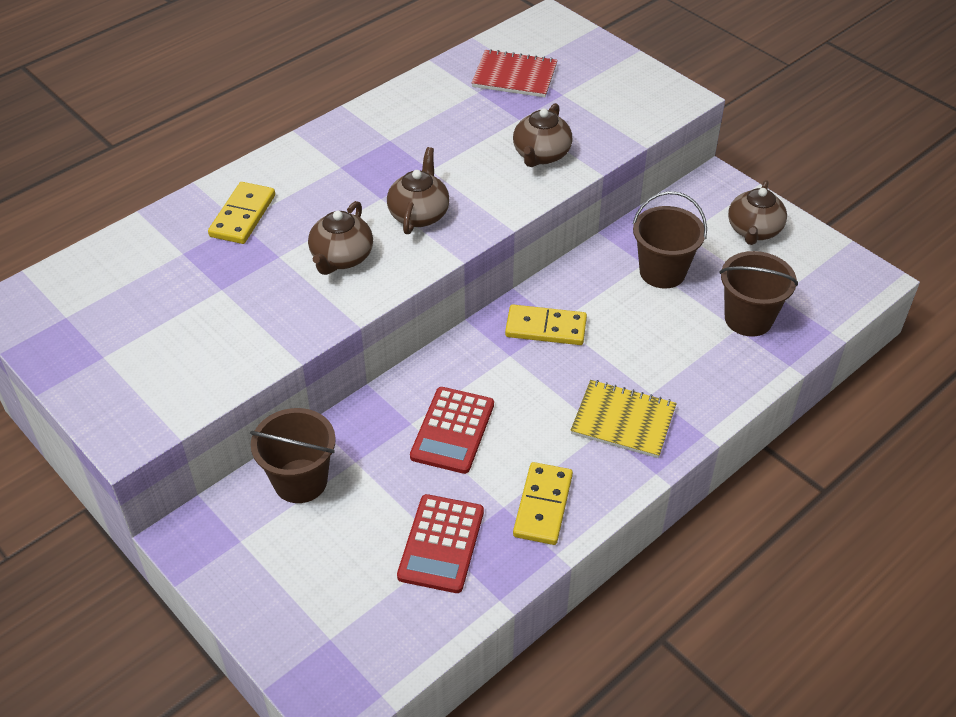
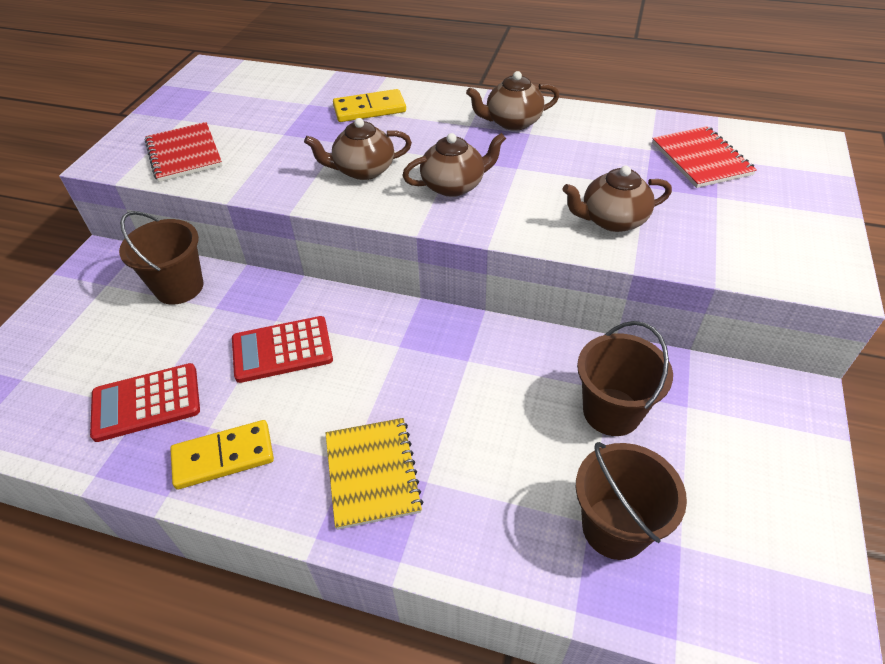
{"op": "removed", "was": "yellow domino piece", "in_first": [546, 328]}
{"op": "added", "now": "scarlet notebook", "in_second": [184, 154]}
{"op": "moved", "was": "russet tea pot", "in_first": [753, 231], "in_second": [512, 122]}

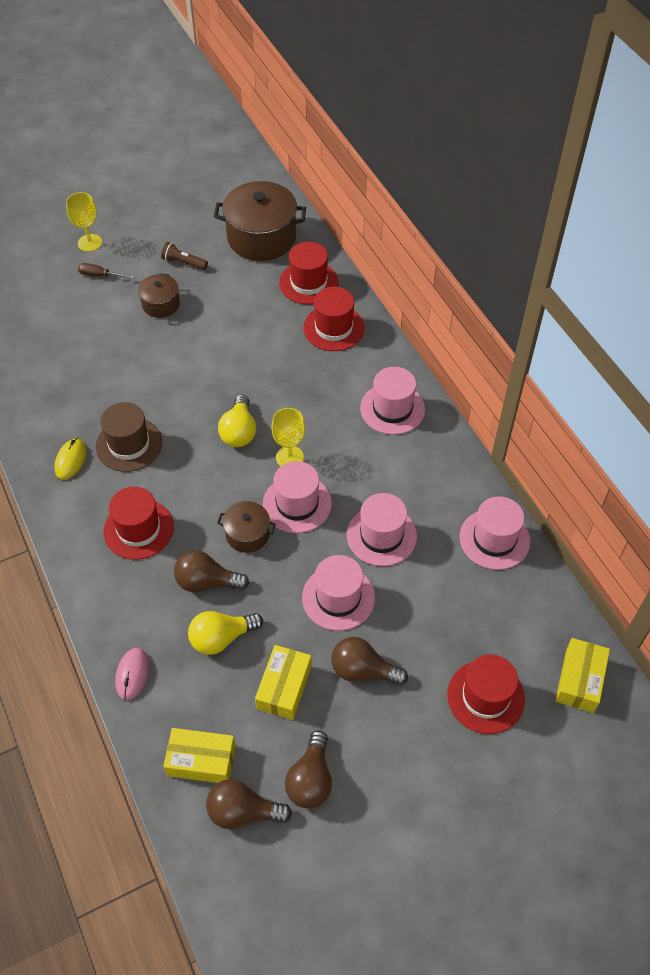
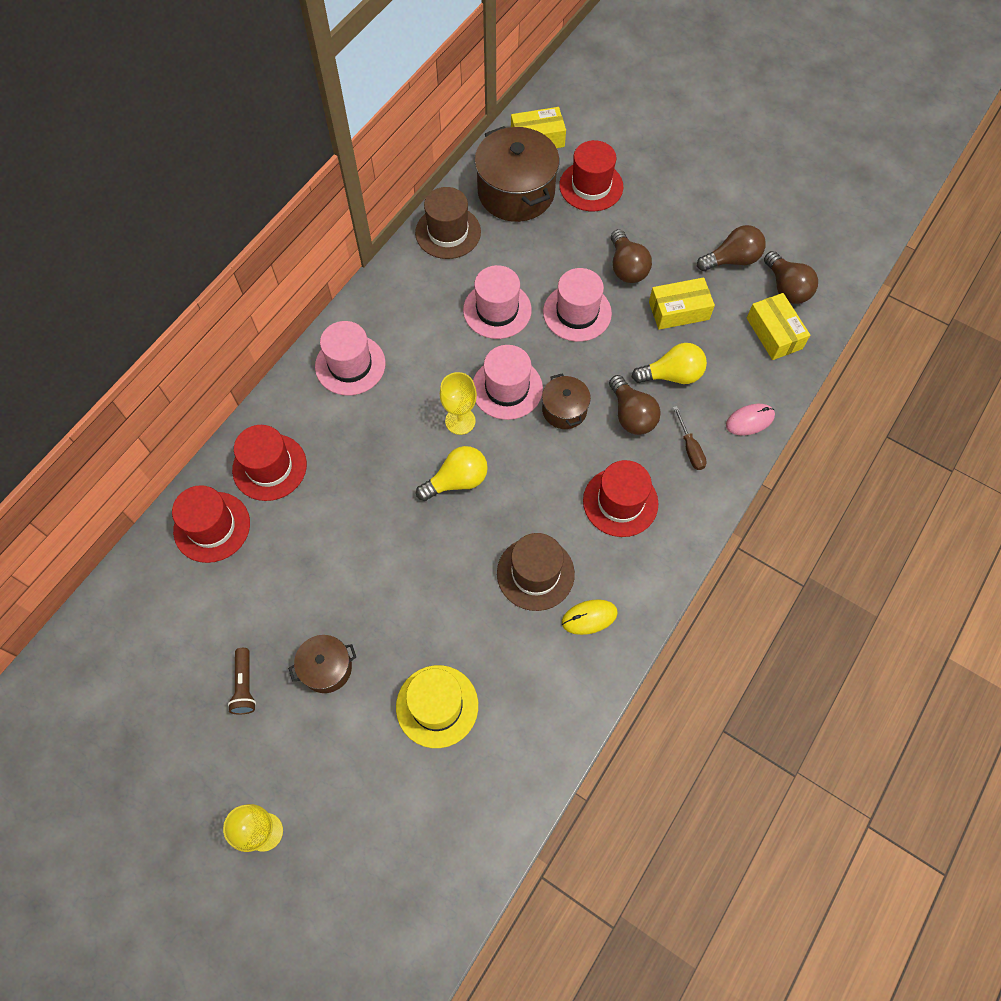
{"op": "added", "now": "yellow tall hat", "in_second": [437, 706]}
{"op": "moved", "was": "russet flat screwdriver", "in_first": [100, 276], "in_second": [690, 448]}
{"op": "moved", "was": "russet cooking pot", "in_first": [261, 238], "in_second": [516, 192]}
{"op": "recoloured", "was": "rosy tall hat", "now": "russet tall hat", "in_first": [494, 539], "in_second": [448, 232]}
{"op": "turned", "was": "yellow bulb", "in_first": [221, 638], "in_second": [672, 375], "clockwise": -45}

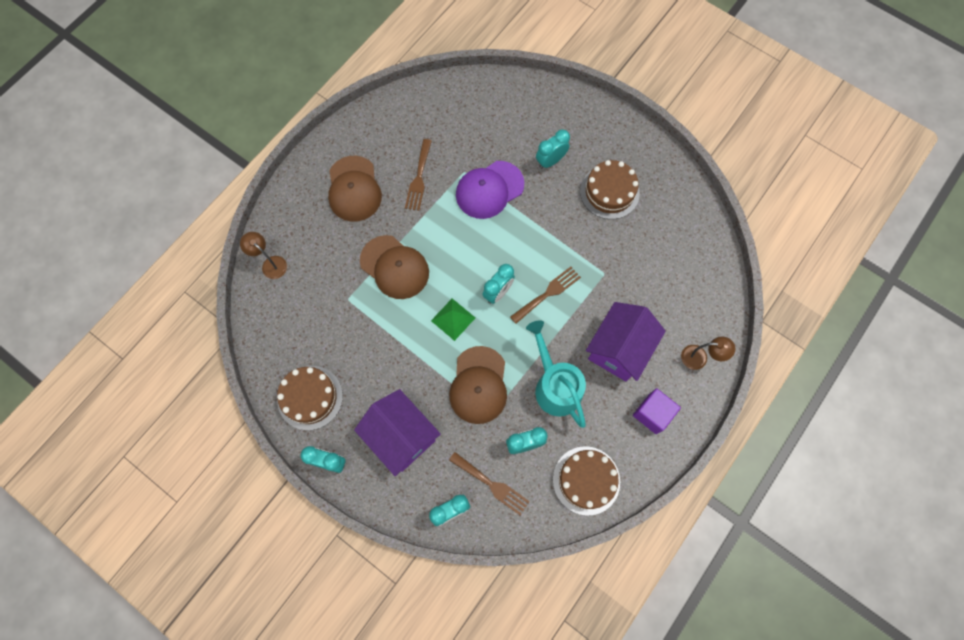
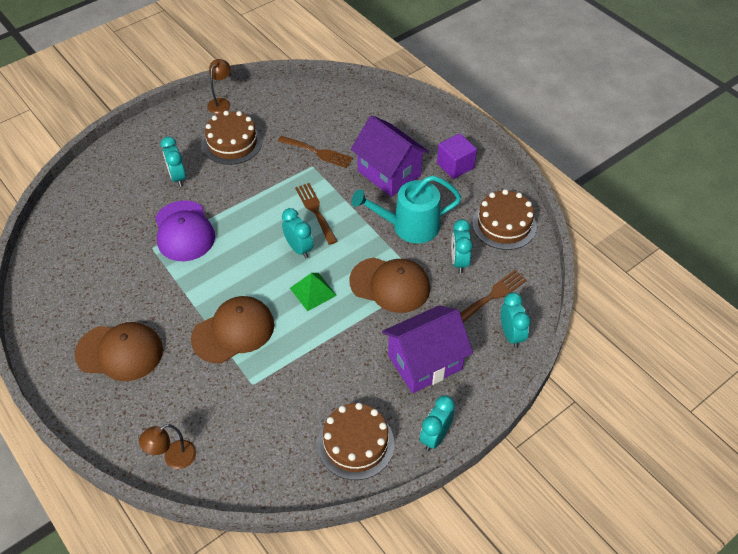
{"op": "moved", "was": "russet dinner fork", "in_first": [419, 178], "in_second": [318, 152]}
{"op": "moved", "was": "russet lamp", "in_first": [699, 358], "in_second": [221, 103]}

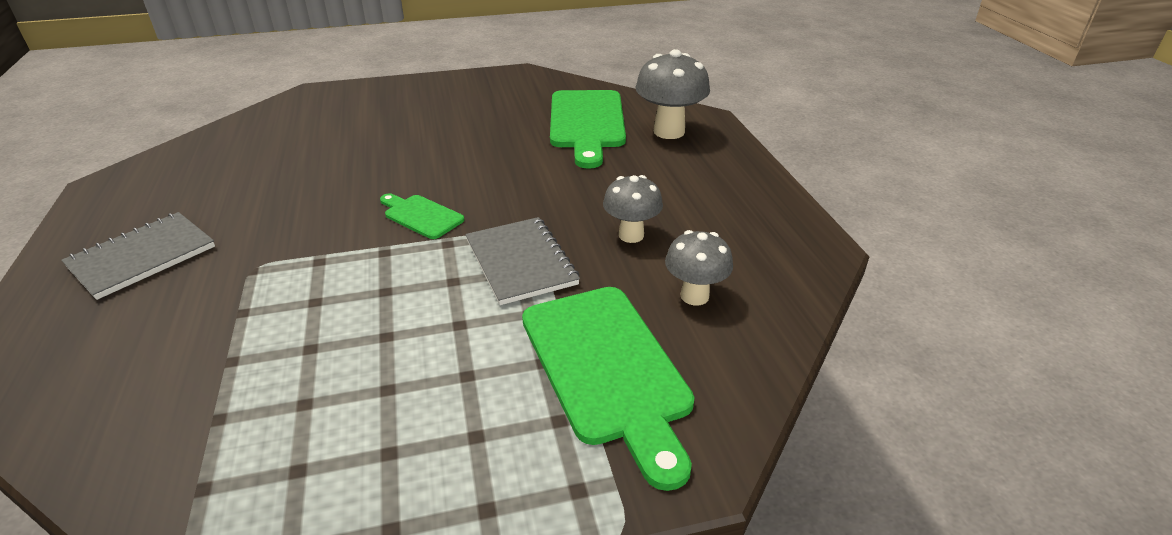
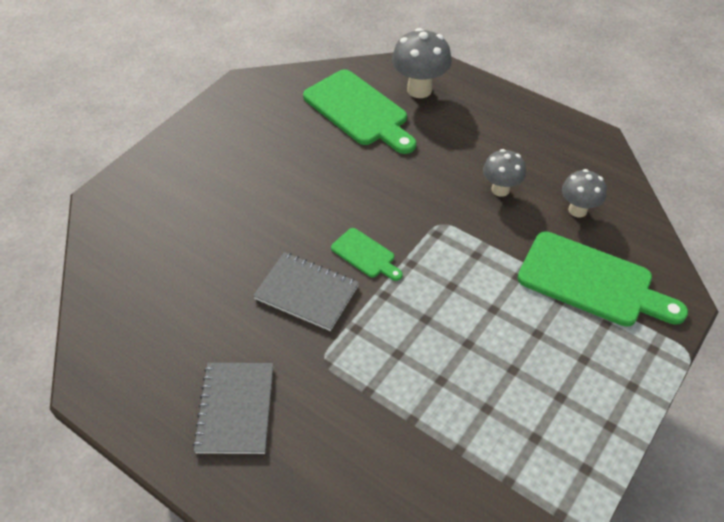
{"op": "moved", "was": "gray notebook", "in_first": [520, 262], "in_second": [306, 293]}
{"op": "turned", "was": "green cutting board", "in_first": [421, 216], "in_second": [365, 255], "clockwise": -135}

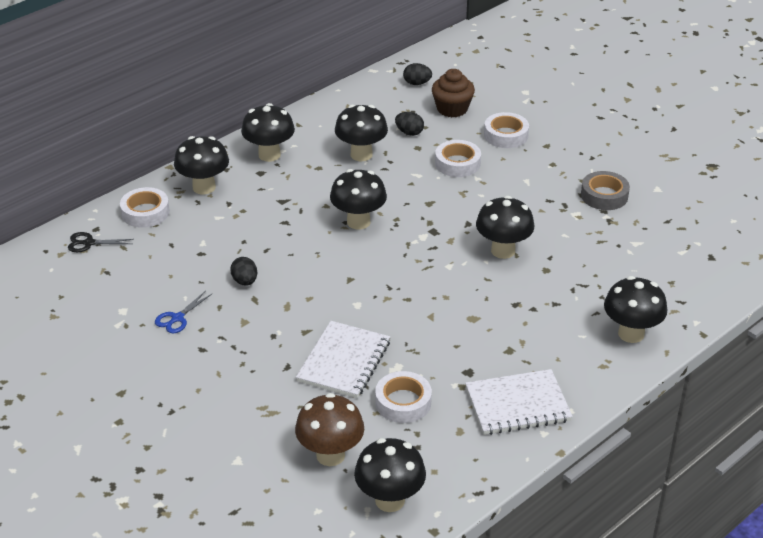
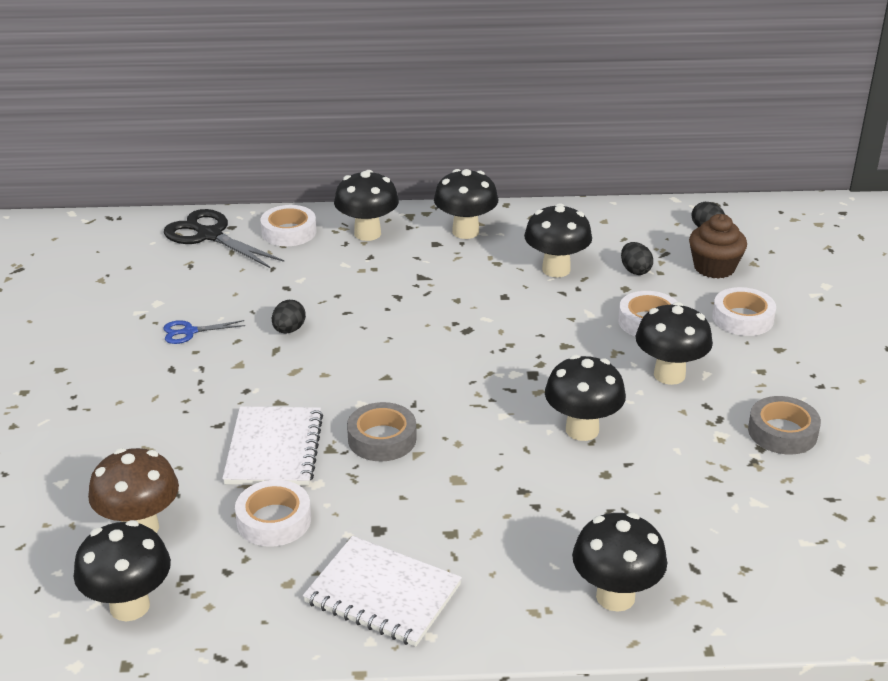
{"op": "added", "now": "gray roll of tape", "in_second": [382, 439]}
{"op": "moved", "was": "jet-black mushroom", "in_first": [358, 222], "in_second": [669, 375]}
{"op": "turned", "was": "pure white notebook", "in_first": [343, 361], "in_second": [274, 449], "clockwise": -60}
{"op": "resized", "was": "jet-black shears", "in_first": [89, 243], "in_second": [210, 235], "ratio": 1.92}

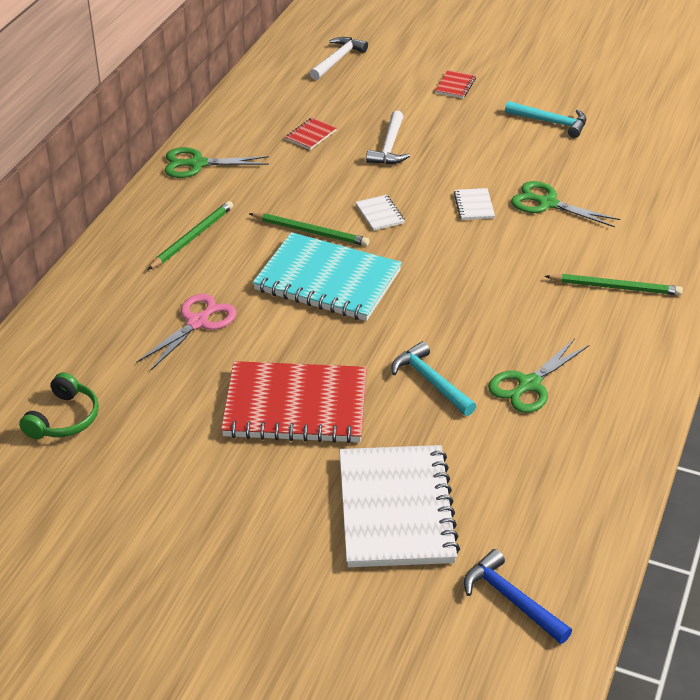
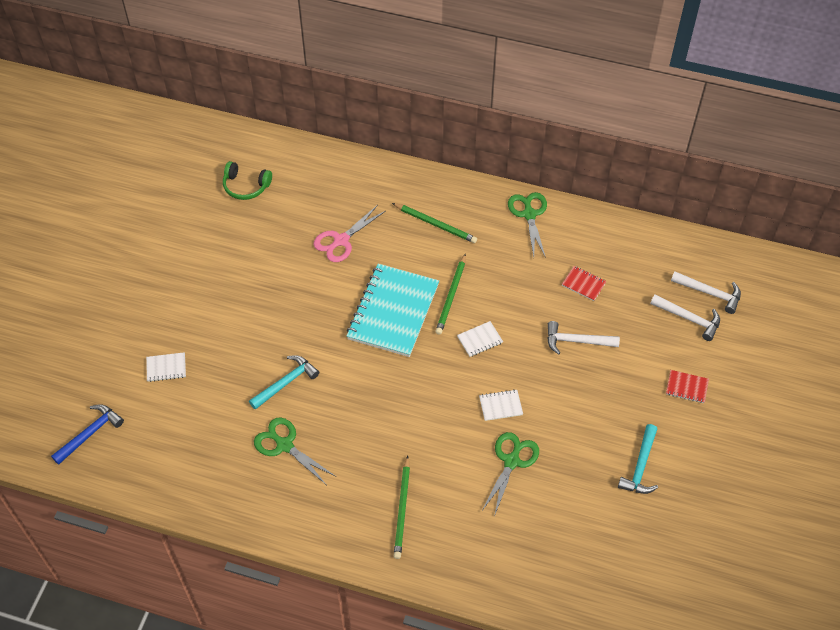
{"op": "removed", "was": "scarlet notebook", "in_first": [295, 406]}
{"op": "added", "now": "pure white carpenter's hammer", "in_second": [689, 319]}
{"op": "turned", "was": "rosy shears", "in_first": [198, 322], "in_second": [341, 241], "clockwise": 105}
{"op": "resized", "was": "pure white notebook", "in_first": [396, 509], "in_second": [166, 368], "ratio": 0.41}

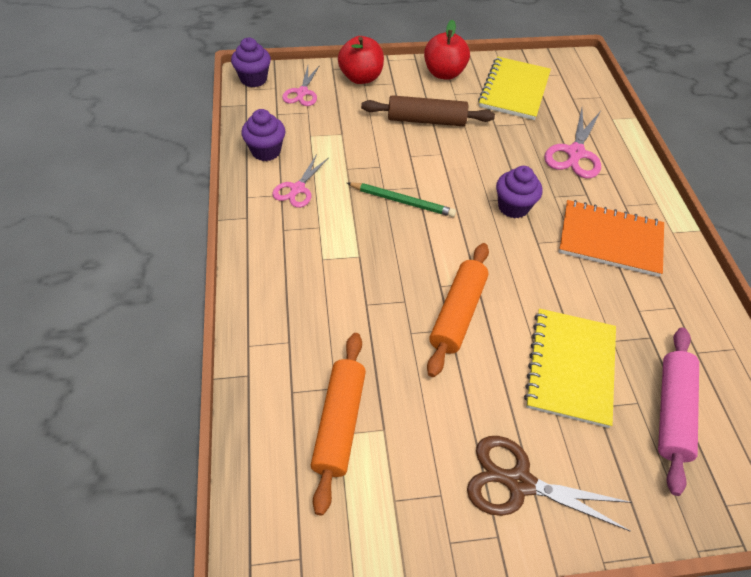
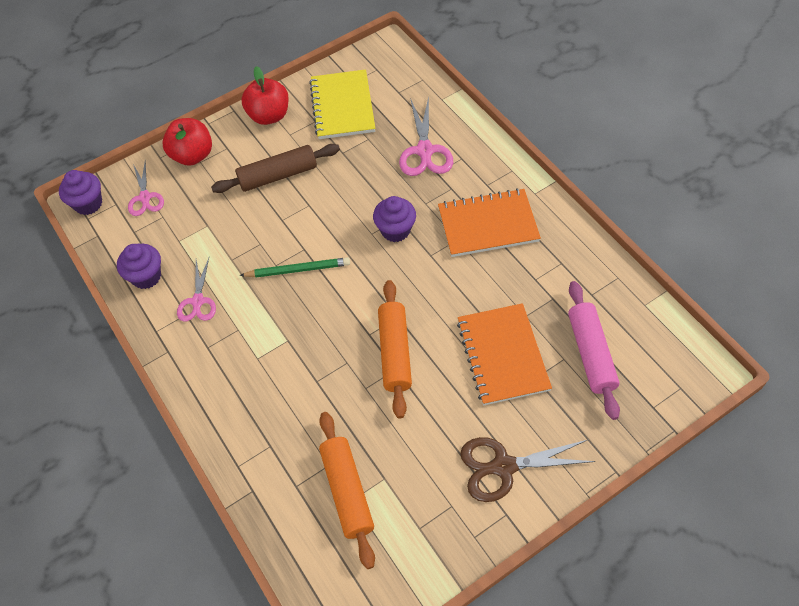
{"op": "recoloured", "was": "yellow notebook", "now": "orange-coloured notebook", "in_first": [570, 368], "in_second": [502, 355]}

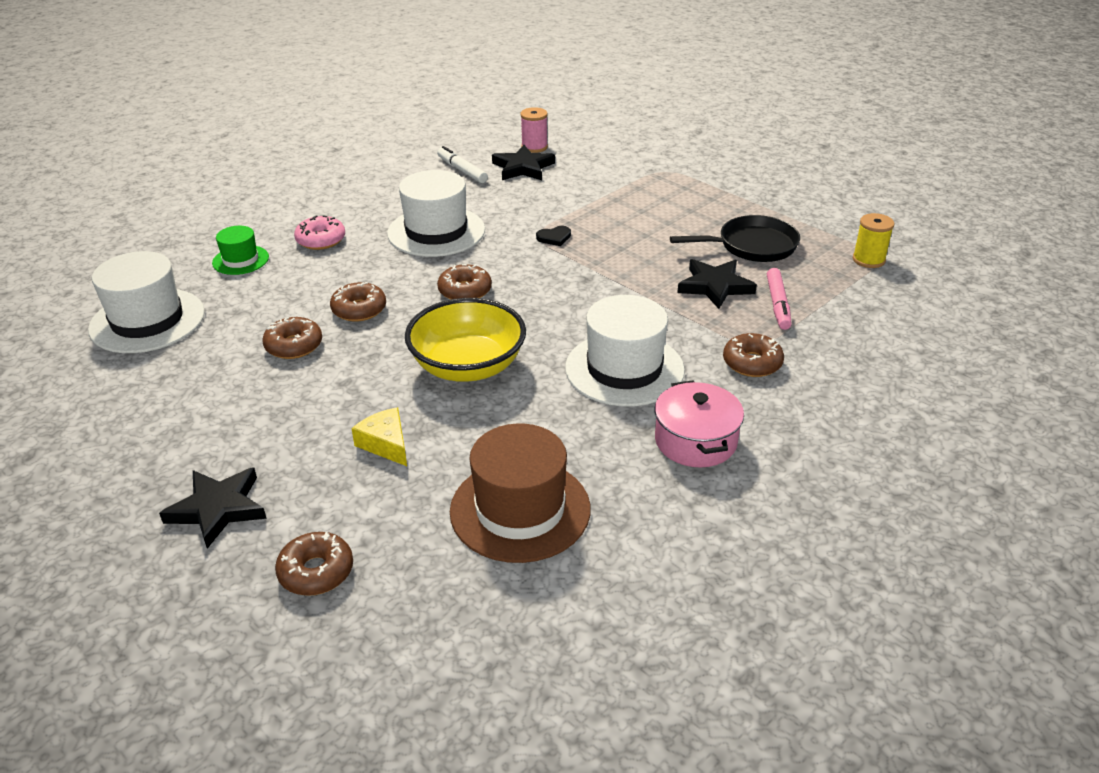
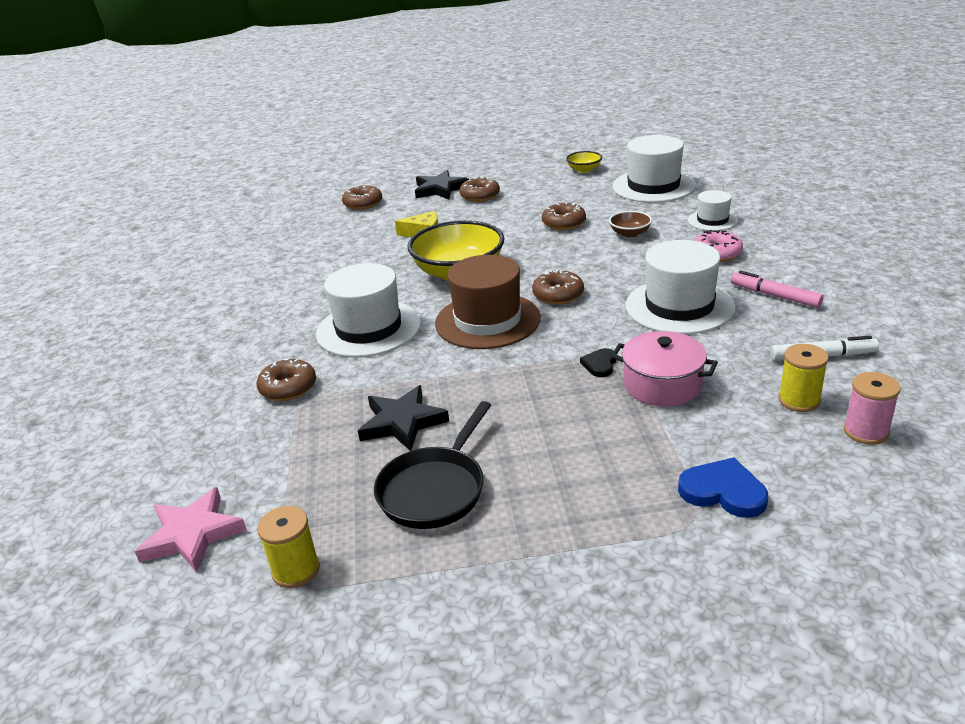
{"op": "added", "now": "rosy five-pointed star", "in_second": [192, 534]}
{"op": "added", "now": "yellow serving bowl", "in_second": [584, 170]}
{"op": "added", "now": "russet serving bowl", "in_second": [630, 233]}
{"op": "added", "now": "blue heart shape", "in_second": [723, 491]}
{"op": "moved", "was": "russet doughnut", "in_first": [359, 309], "in_second": [480, 196]}
{"op": "moved", "was": "russet tall hat", "in_first": [520, 510], "in_second": [487, 320]}
{"op": "moved", "was": "rosy cooking pot", "in_first": [695, 441], "in_second": [662, 385]}
{"op": "moved", "was": "rosy marker pen", "in_first": [777, 304], "in_second": [775, 296]}
{"op": "replaced", "was": "jet-black five-pointed star", "now": "yellow spool", "in_first": [523, 168], "in_second": [799, 400]}
{"op": "recoloured", "was": "green tall hat", "now": "pure white tall hat", "in_first": [240, 260], "in_second": [712, 220]}

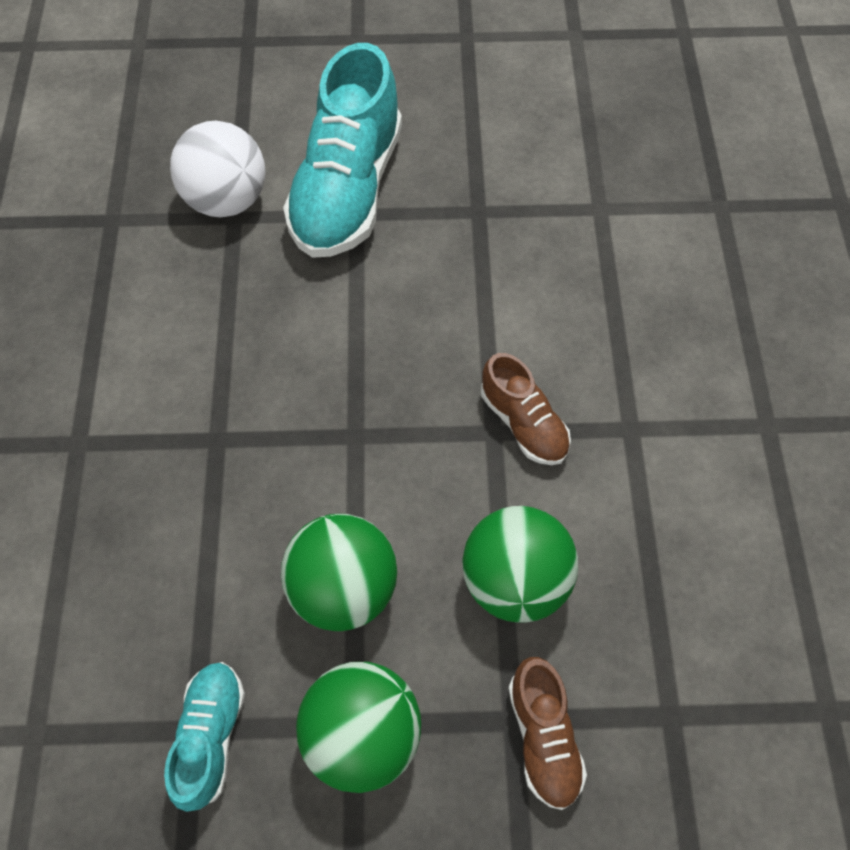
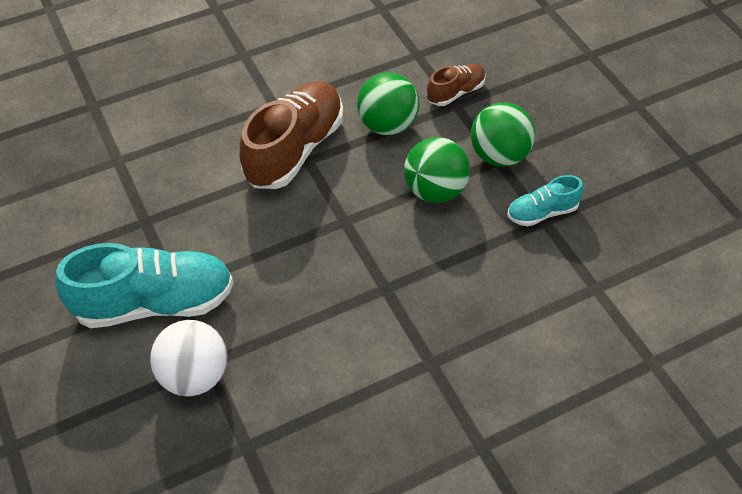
{"op": "resized", "was": "russet lace-up shoe", "in_first": [523, 423], "in_second": [295, 149], "ratio": 1.96}

